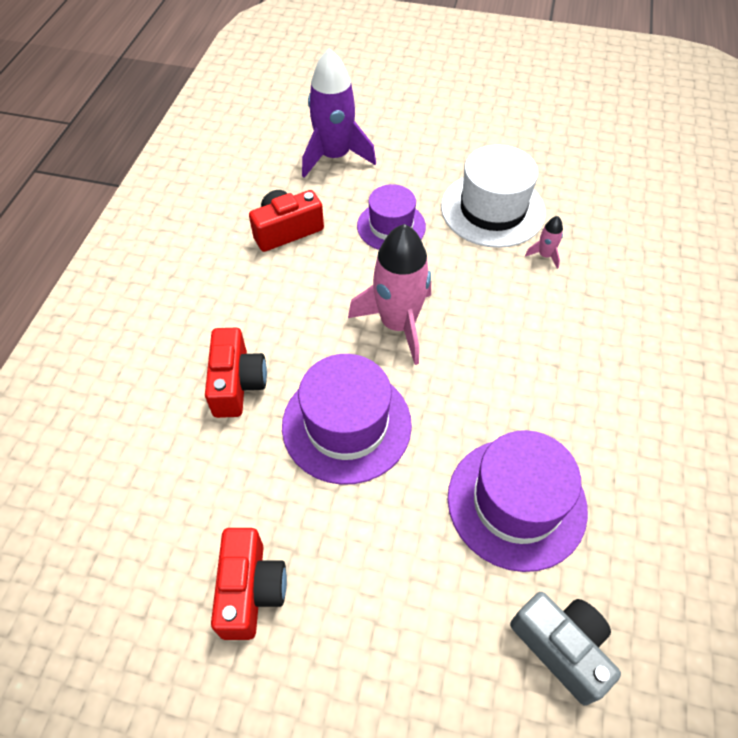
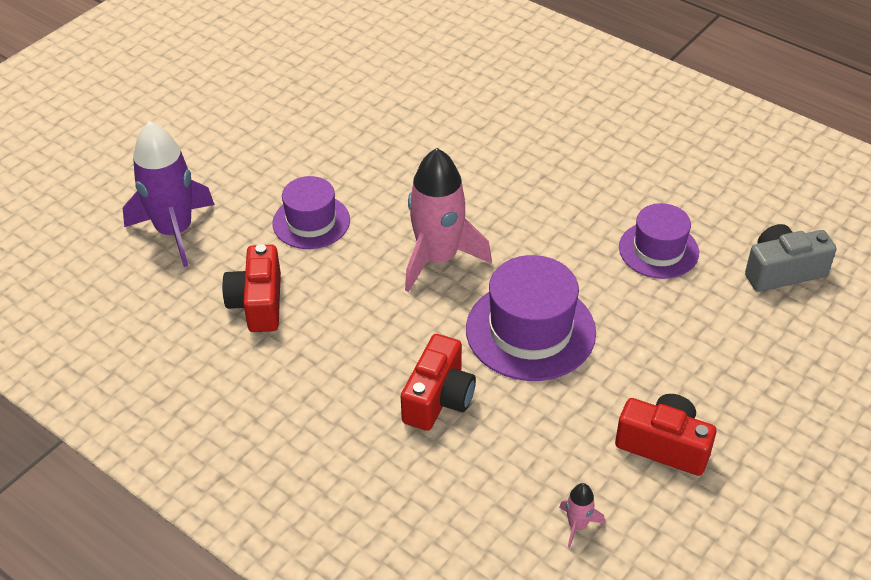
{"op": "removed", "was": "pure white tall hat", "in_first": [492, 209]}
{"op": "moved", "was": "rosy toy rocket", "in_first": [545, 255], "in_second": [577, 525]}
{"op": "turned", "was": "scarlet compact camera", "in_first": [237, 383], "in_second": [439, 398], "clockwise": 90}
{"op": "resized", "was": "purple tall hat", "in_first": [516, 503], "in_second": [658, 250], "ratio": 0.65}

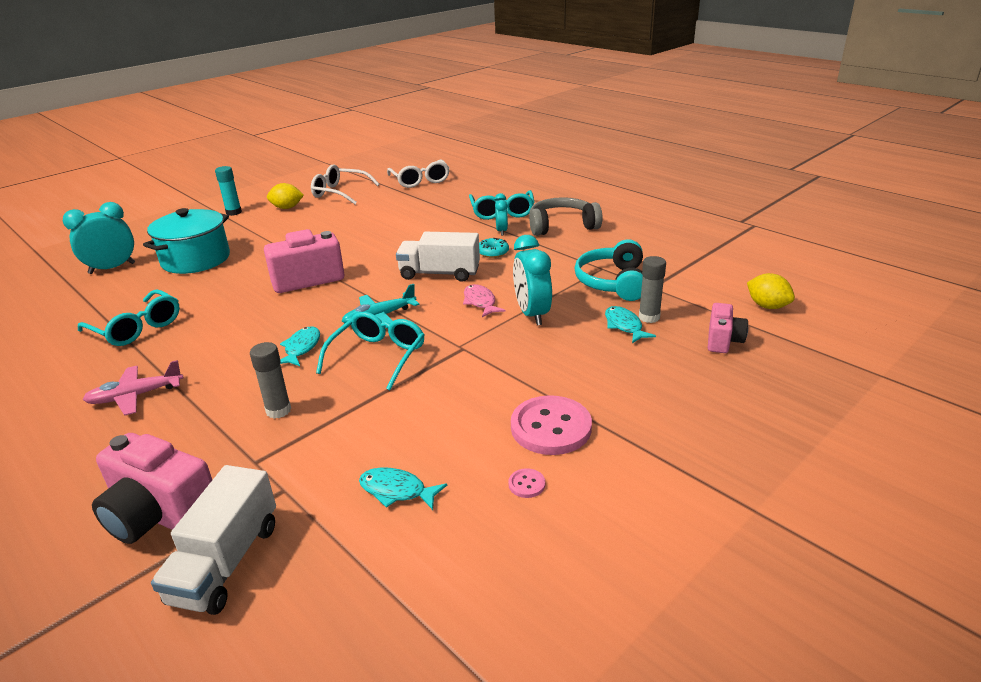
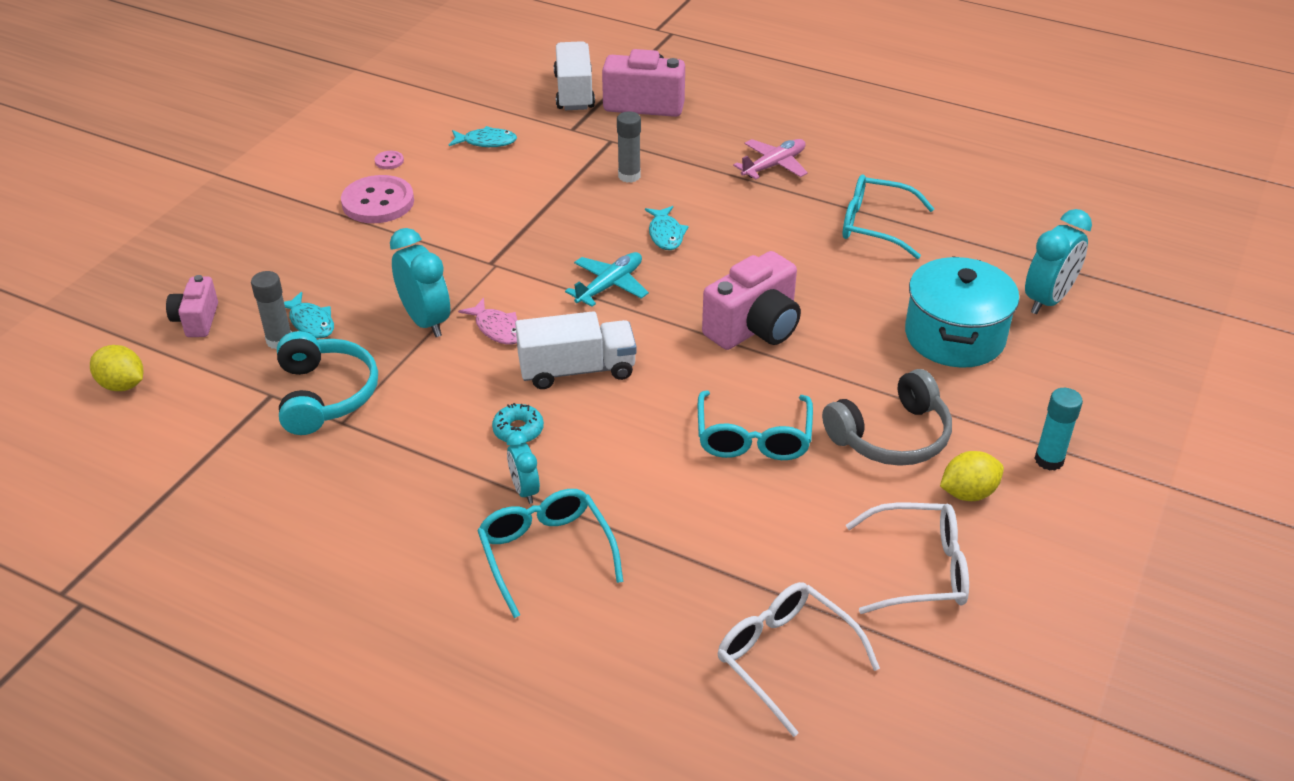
{"op": "moved", "was": "aqua eyeglasses", "in_first": [378, 356], "in_second": [753, 438]}
{"op": "moved", "was": "gray headphones", "in_first": [562, 226], "in_second": [891, 436]}

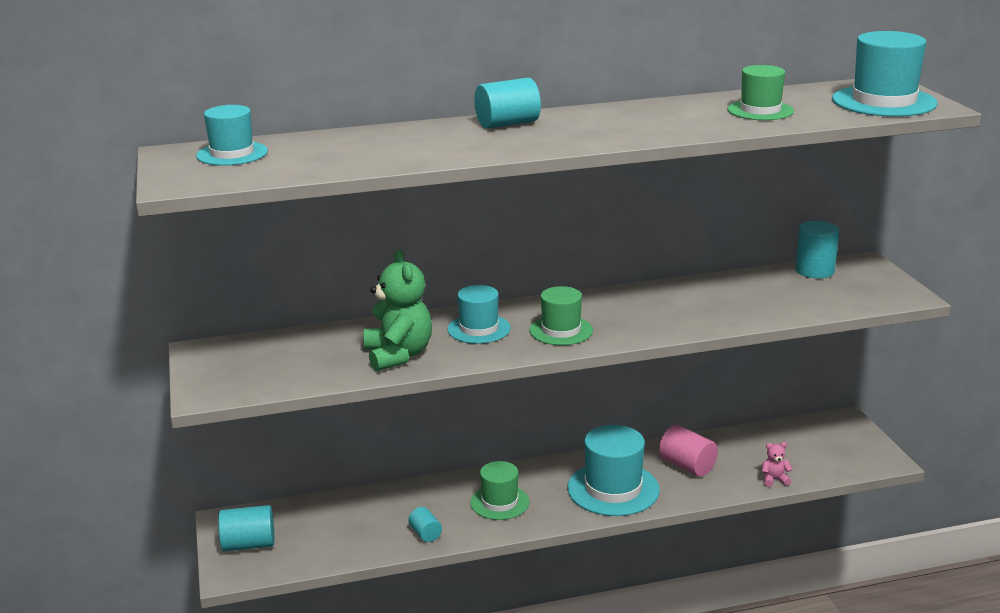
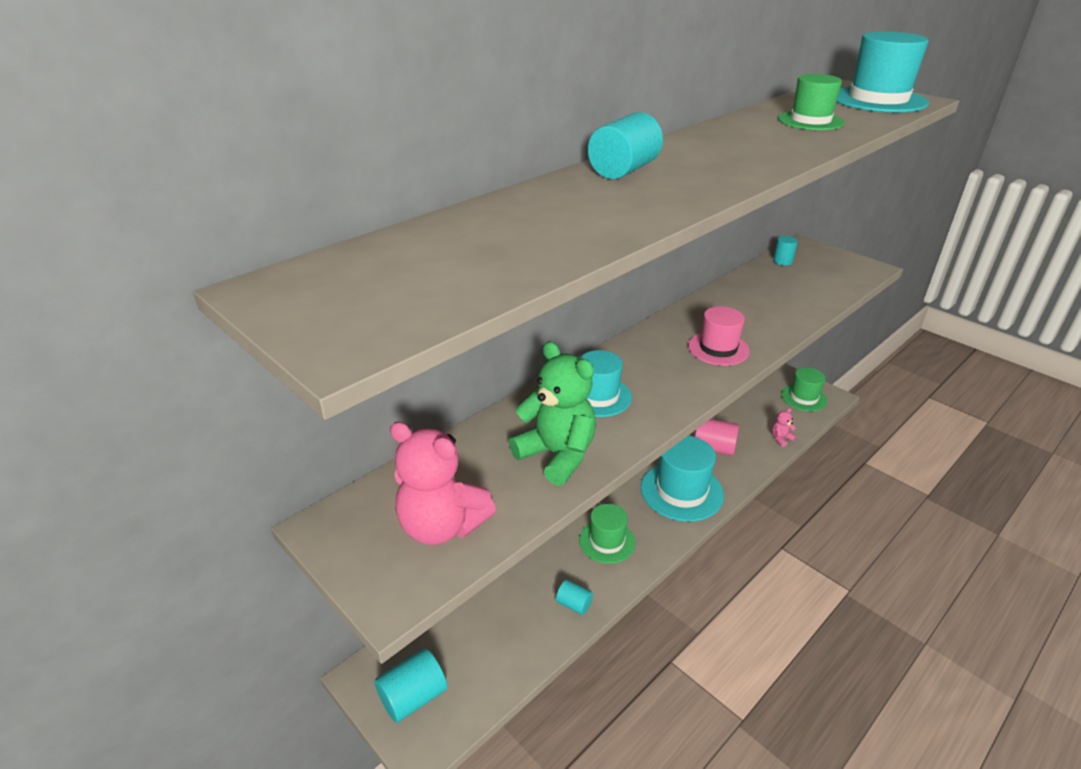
{"op": "removed", "was": "aqua tall hat", "in_first": [232, 154]}
{"op": "added", "now": "rosy stuffed bear", "in_second": [442, 526]}
{"op": "added", "now": "rosy tall hat", "in_second": [718, 348]}
{"op": "moved", "was": "green tall hat", "in_first": [561, 330], "in_second": [804, 398]}
{"op": "resized", "was": "aqua solid cylinder", "in_first": [814, 271], "in_second": [782, 261], "ratio": 0.59}

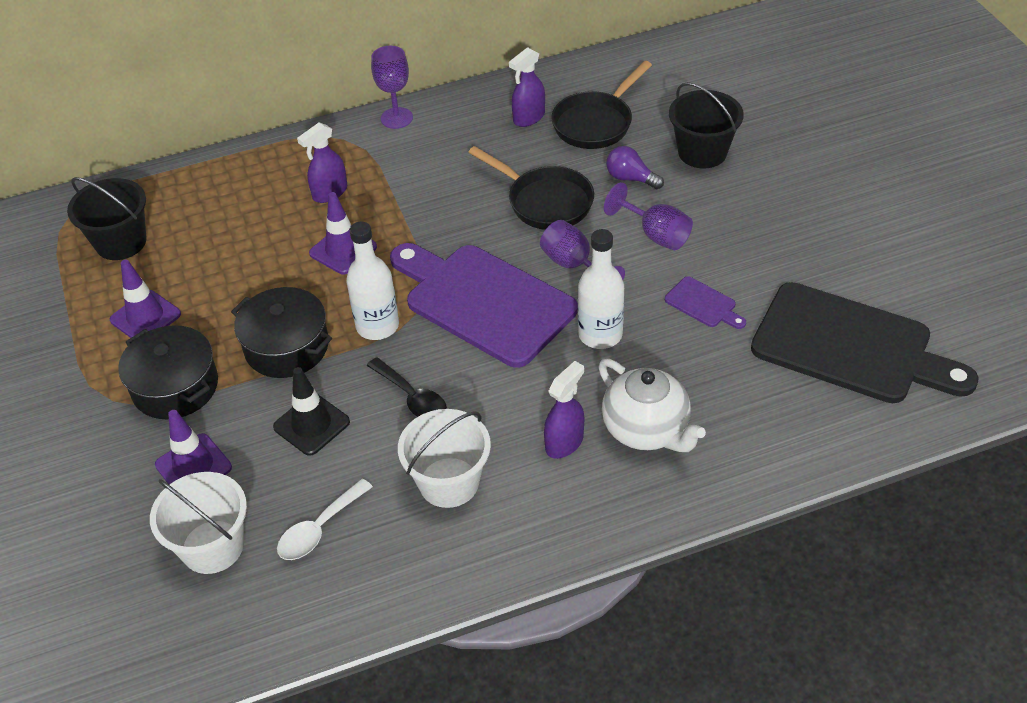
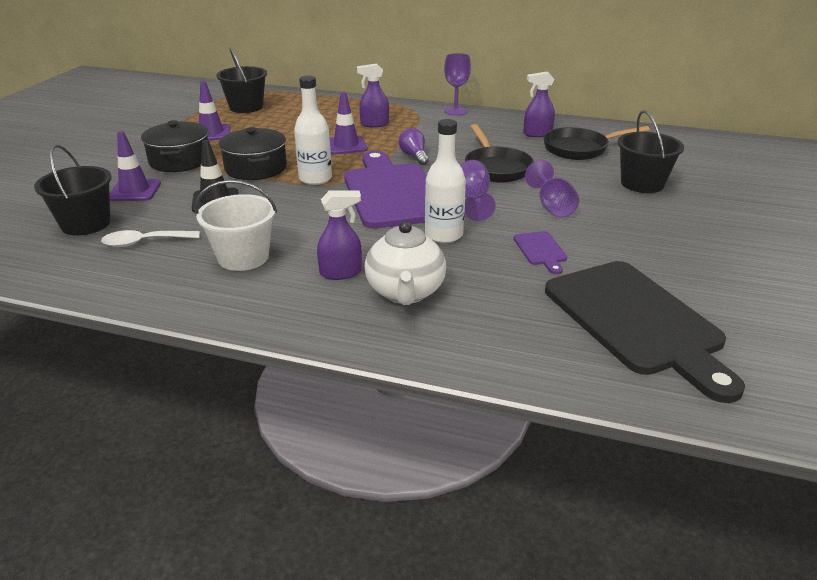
{"op": "removed", "was": "jet-black spoon", "in_first": [412, 397]}
{"op": "moved", "was": "purple bulb", "in_first": [630, 178], "in_second": [414, 156]}
{"op": "recoloured", "was": "pure white sand bucket", "now": "jet-black sand bucket", "in_first": [212, 546], "in_second": [86, 224]}

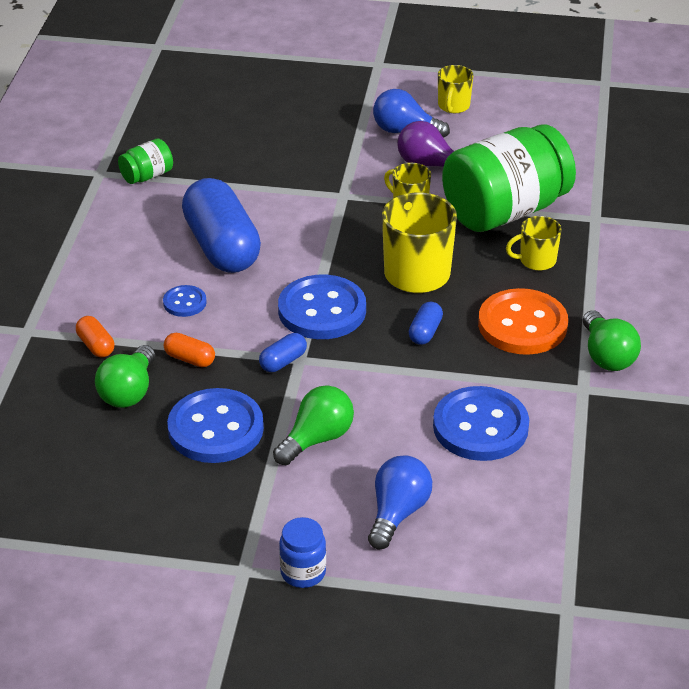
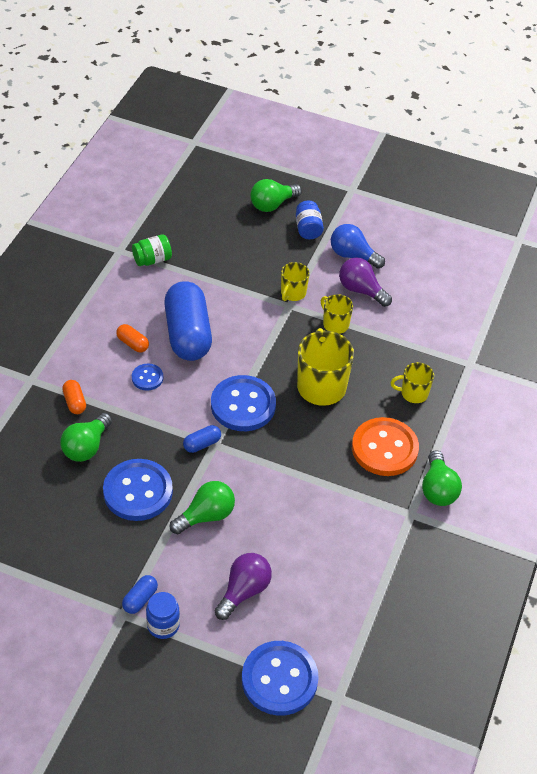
{"op": "removed", "was": "green preserve jar", "in_first": [505, 211]}
{"op": "added", "now": "green bulb", "in_second": [272, 204]}
{"op": "added", "now": "blue preserve jar", "in_second": [308, 229]}
{"op": "moved", "was": "orange-coloured capsule", "in_first": [190, 359], "in_second": [133, 344]}
{"op": "moved", "was": "blue capsule", "in_first": [425, 332], "in_second": [140, 599]}
{"op": "moved", "was": "blue button", "in_first": [480, 427], "in_second": [279, 679]}
{"op": "moved", "was": "yellow coffee mug", "in_first": [453, 106], "in_second": [293, 293]}
{"op": "recoloured", "was": "blue bulb", "now": "purple bulb", "in_first": [397, 513], "in_second": [244, 591]}

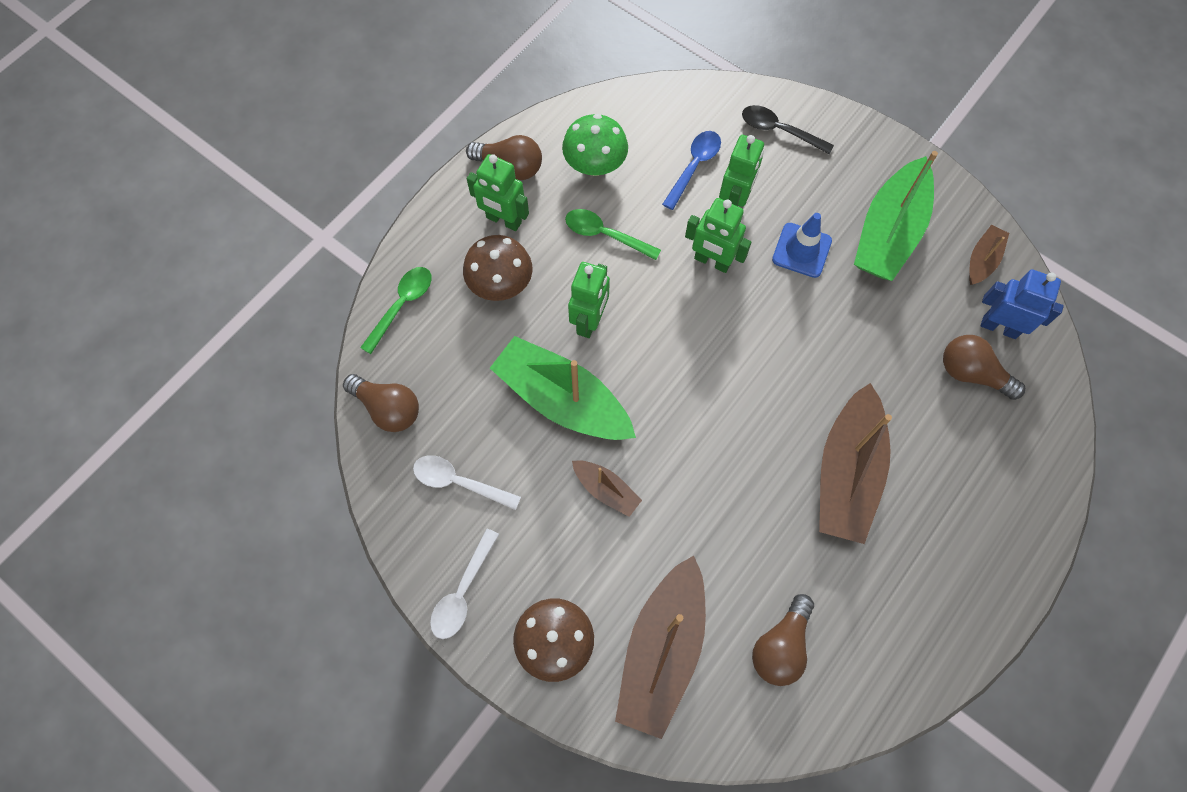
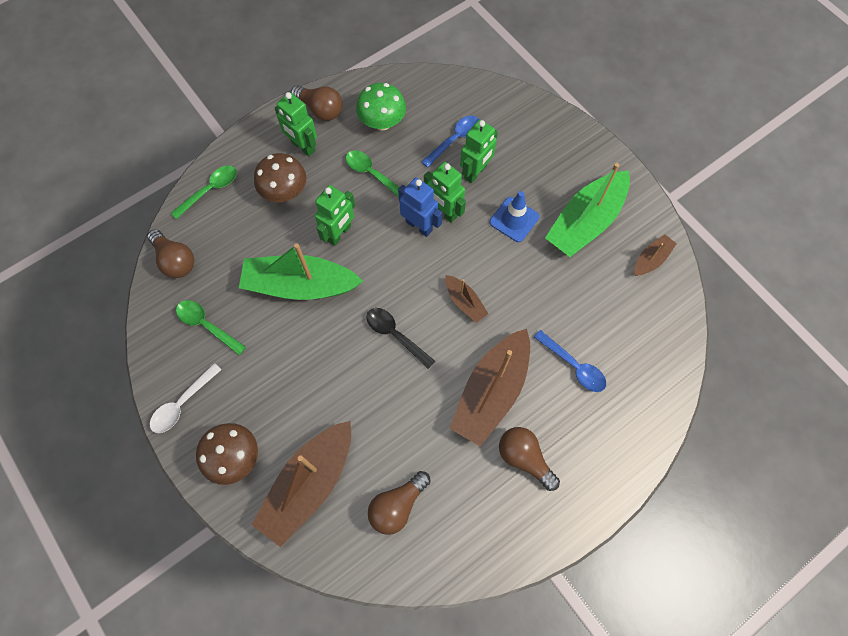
{"op": "added", "now": "blue spoon", "in_second": [573, 366]}
{"op": "moved", "was": "russet boat", "in_first": [606, 490], "in_second": [464, 302]}
{"op": "moved", "was": "jet-black spoon", "in_first": [779, 130], "in_second": [395, 335]}
{"op": "moved", "was": "russet bulb", "in_first": [971, 373], "in_second": [524, 458]}
{"op": "moved", "was": "blue toy robot", "in_first": [999, 327], "in_second": [419, 226]}
{"op": "recoloured", "was": "pure white spoon", "now": "green spoon", "in_first": [459, 482], "in_second": [207, 325]}
{"op": "turned", "was": "green boat", "in_first": [562, 400], "in_second": [300, 285], "clockwise": -45}

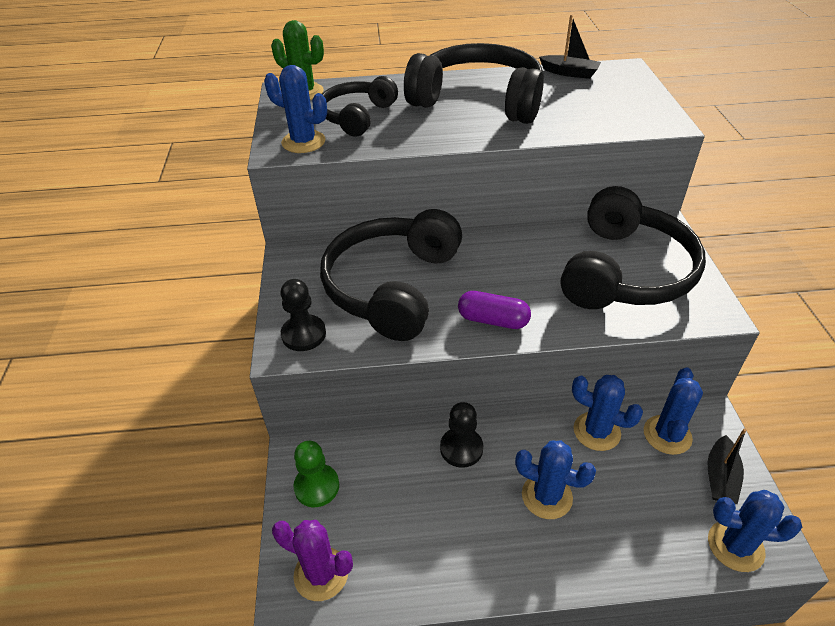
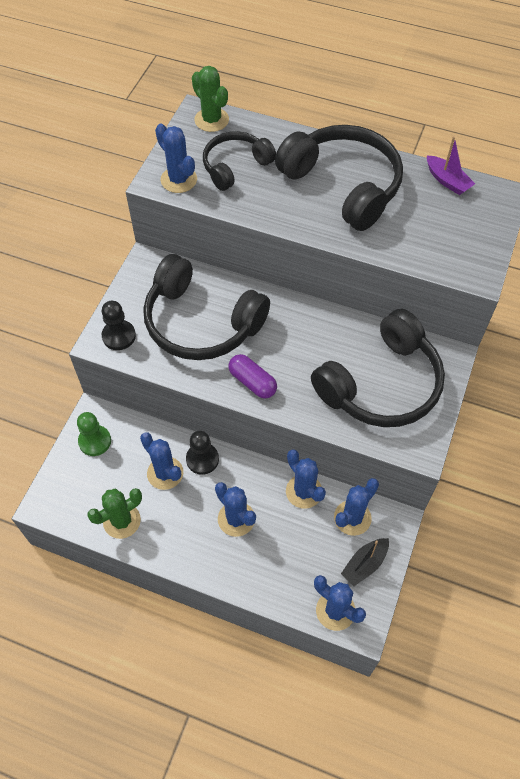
{"op": "removed", "was": "purple prickly plant", "in_first": [321, 574]}
{"op": "added", "now": "green prickly plant", "in_second": [122, 521]}
{"op": "added", "now": "blue prickly plant", "in_second": [165, 473]}
{"op": "recoloured", "was": "jet-black boat", "now": "purple boat", "in_first": [569, 73], "in_second": [447, 181]}
{"op": "turned", "was": "jet-black headphones", "in_first": [393, 287], "in_second": [201, 322], "clockwise": -105}

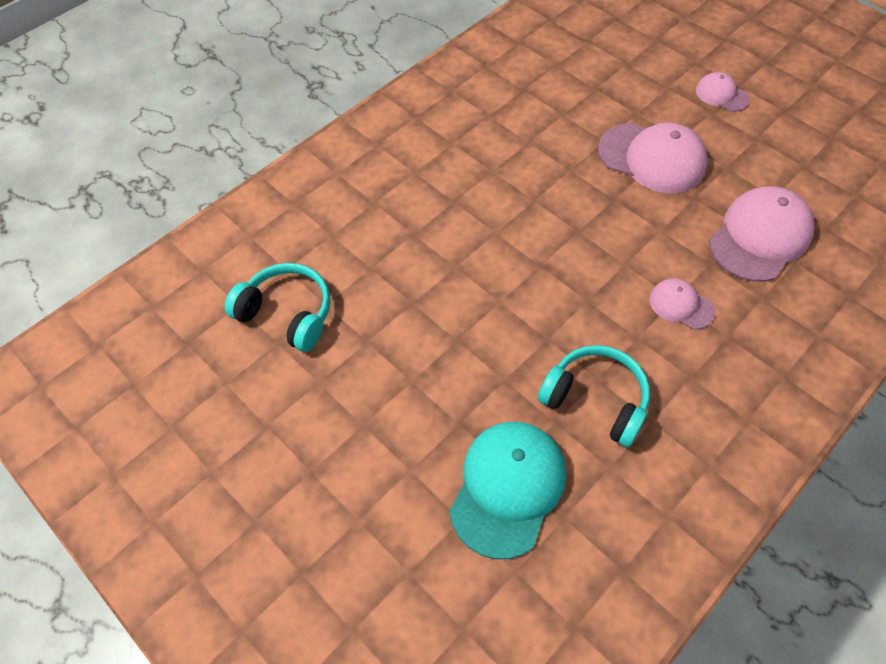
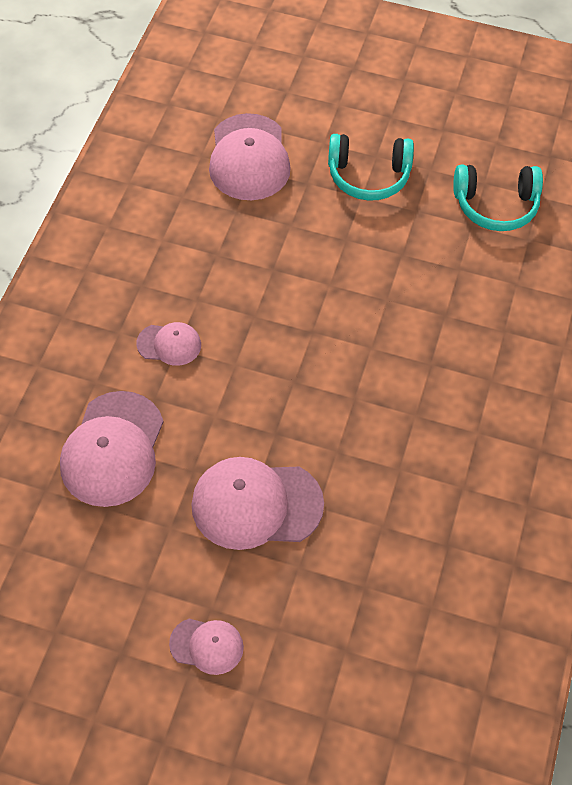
{"op": "moved", "was": "aqua headphones", "in_first": [595, 400], "in_second": [368, 176]}
{"op": "recoloured", "was": "aqua cap", "now": "rosy cap", "in_first": [508, 488], "in_second": [249, 158]}

